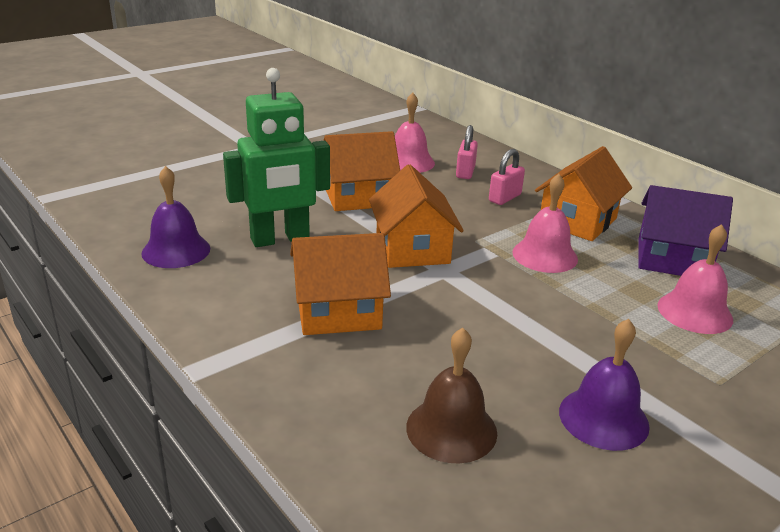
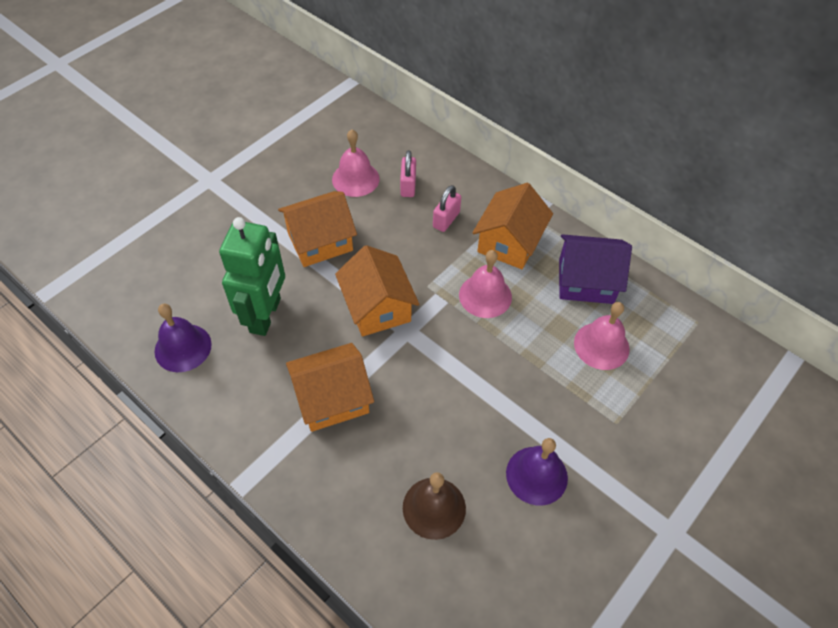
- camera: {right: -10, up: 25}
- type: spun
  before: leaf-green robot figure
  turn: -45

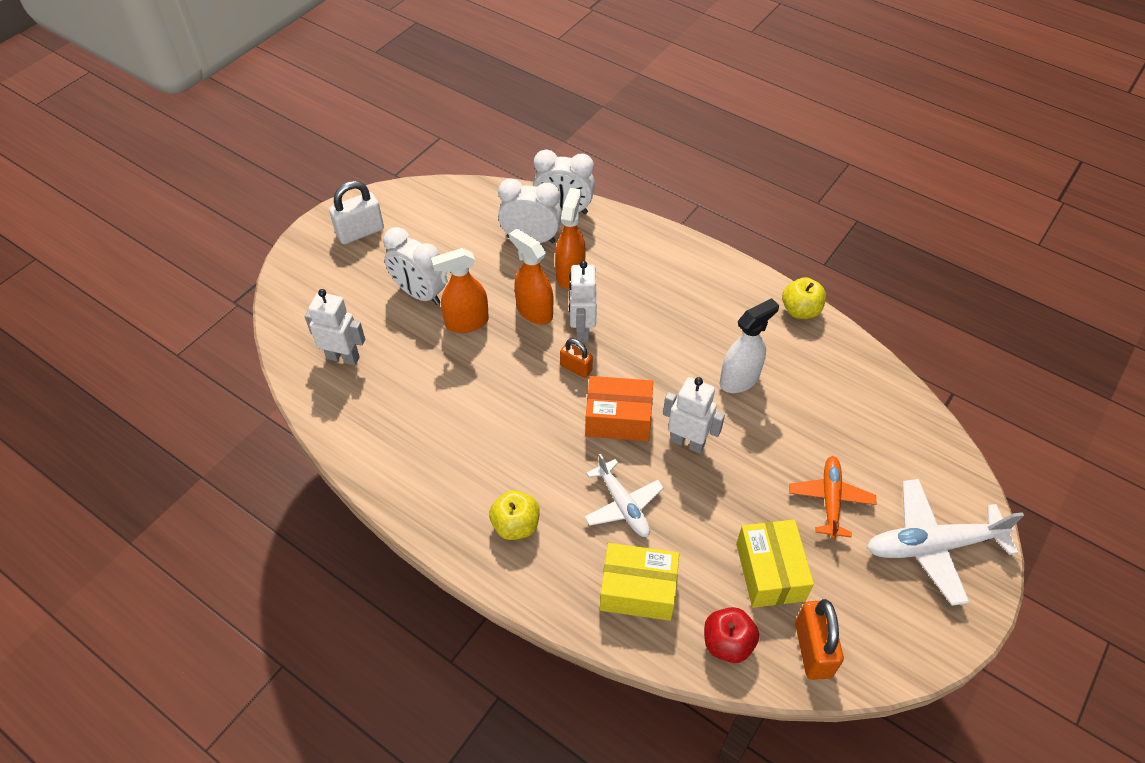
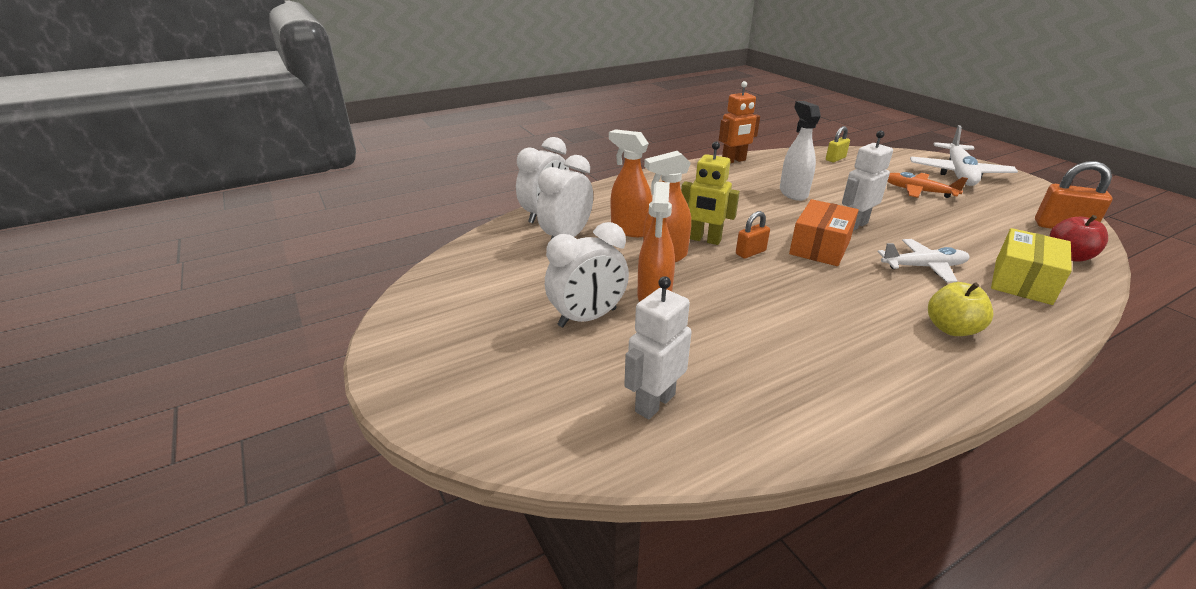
- camera: {right: -65, up: -20}
- type: missing
  before: snow-white padlock
- type: colour
  before: snow-white robot figure (no. 2 from left)
  after: golden robot figure
- type: exchanged
  before: golden apple (no. 2 from left)
  after: orange robot figure
- type: missing
  before: golden package (no. 2 from left)
- type: appeared
  after: golden padlock

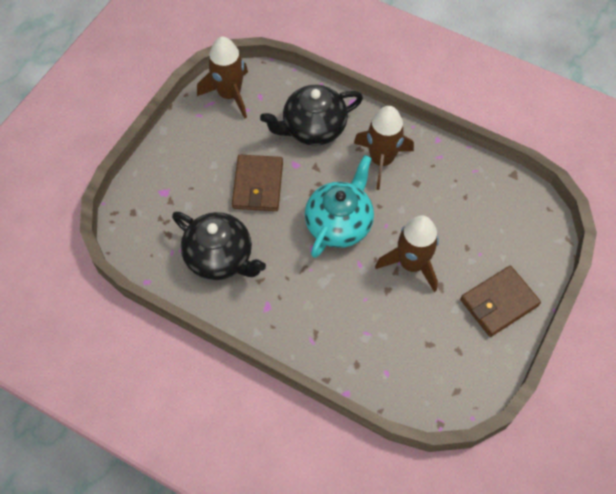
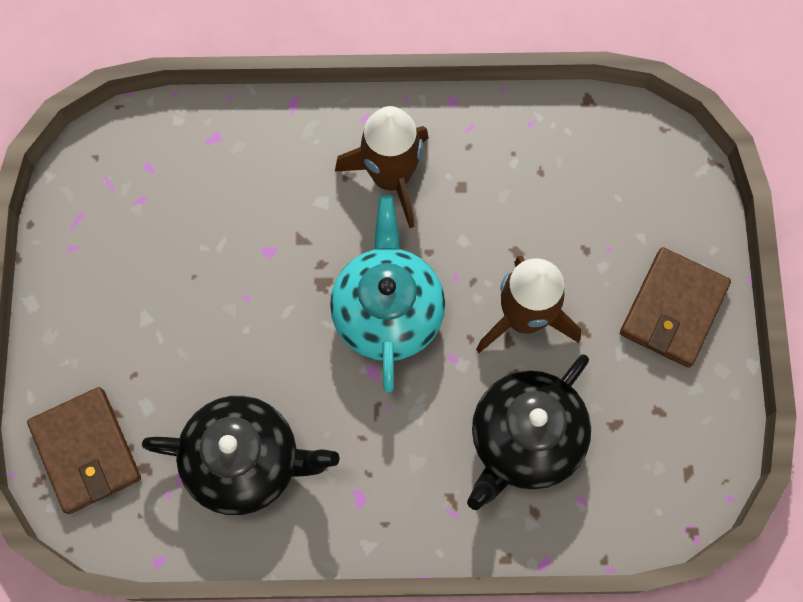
- camera: {right: -30, up: 10}
- type: missing
  before: dark brown rocket (no. 1 from left)
- type: relocated
  before: jet-black china teapot (no. 2 from left)
- type: relocated
  before: dark brown card wallet (no. 1 from left)

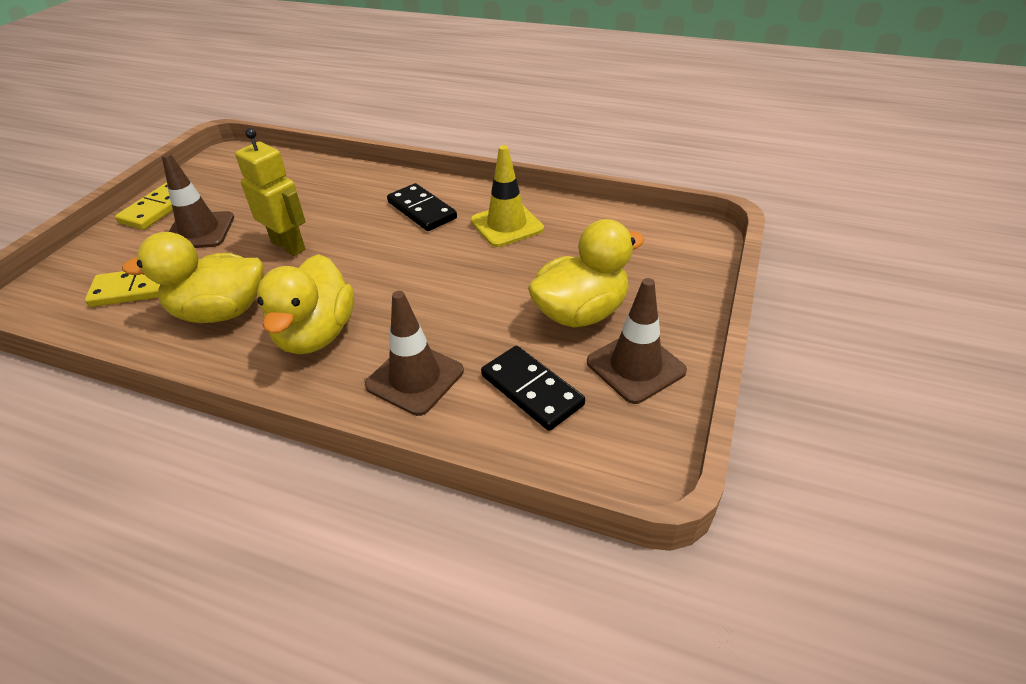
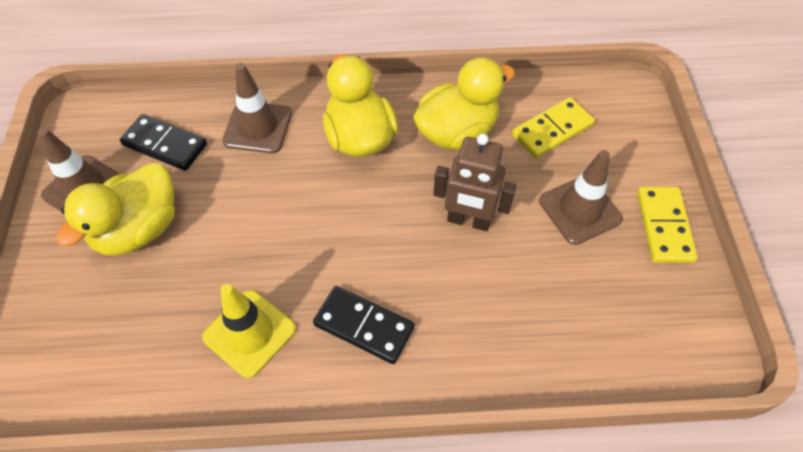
- camera: {right: 155, up: 15}
- type: colour
  before: golden robot figure
  after: dark brown robot figure

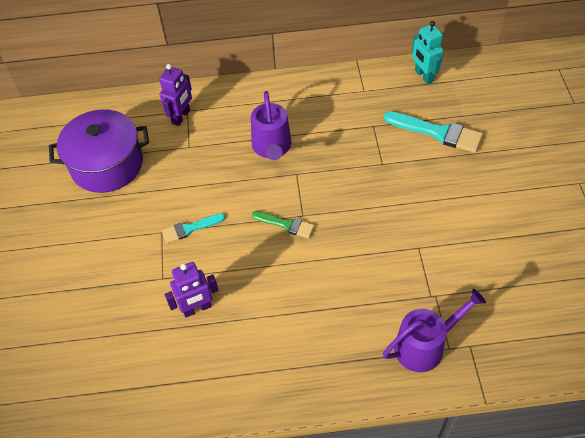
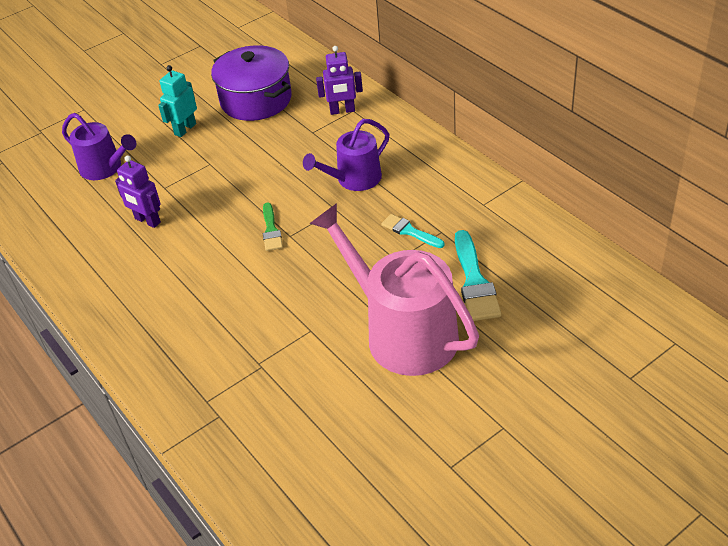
- camera: {right: 60, up: -10}
- type: relocated
  before: turquoise robot figure
- type: relocated
  before: turquoise brush (no. 1 from left)
- type: relocated
  before: violet sprinkling can (no. 2 from left in the first image)
  after: violet sprinkling can (no. 1 from left)
- type: appeared
  after: pink sprinkling can

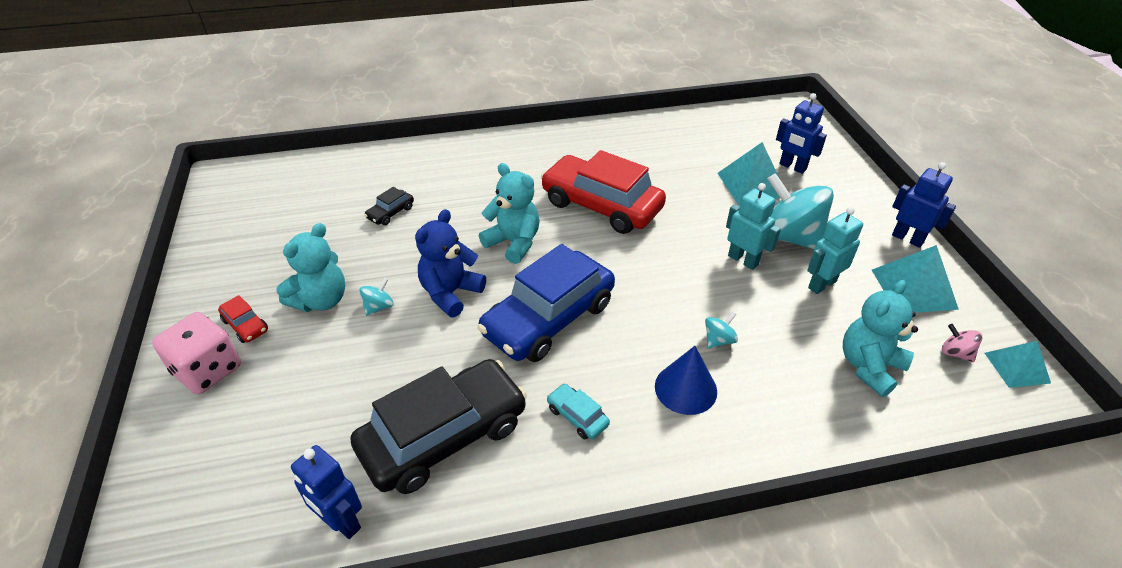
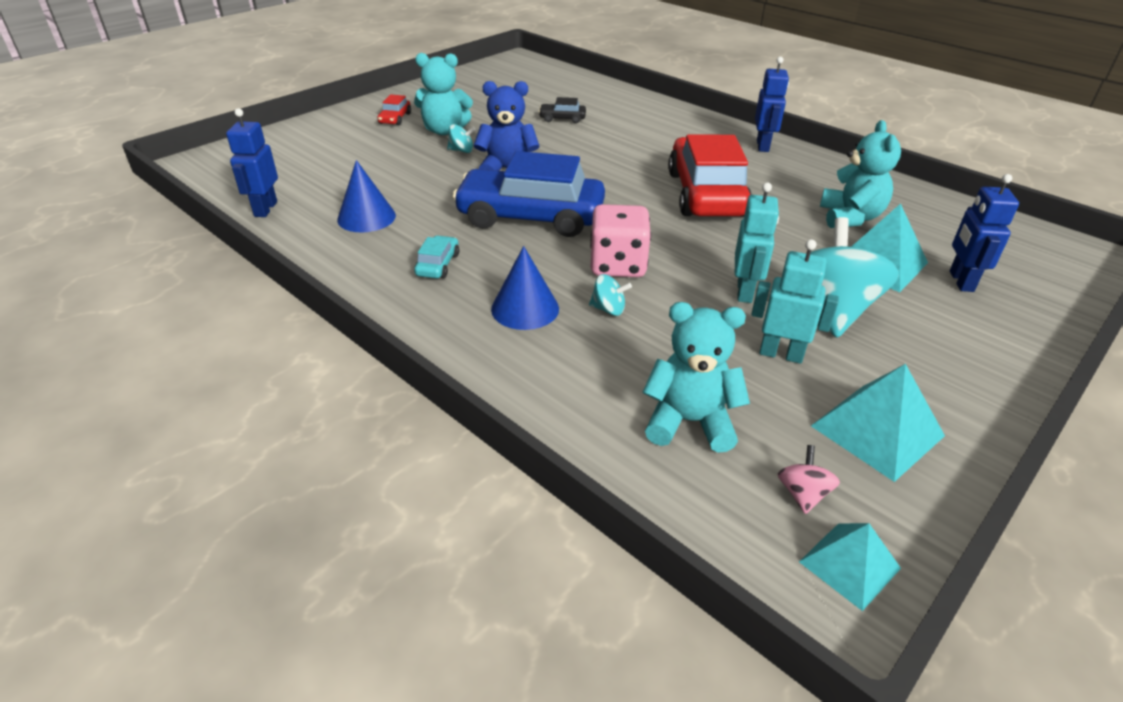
- camera: {right: 55, up: -5}
- type: relocated
  before: royal blue robot figure (no. 3 from left in the first image)
  after: royal blue robot figure (no. 2 from left)
- type: relocated
  before: turquoise stuffed bear (no. 2 from left in the first image)
  after: turquoise stuffed bear (no. 3 from left)
- type: relocated
  before: pink die
- type: exchanged
  before: jet-black automobile (no. 2 from left)
  after: royal blue cone shape (no. 1 from left)

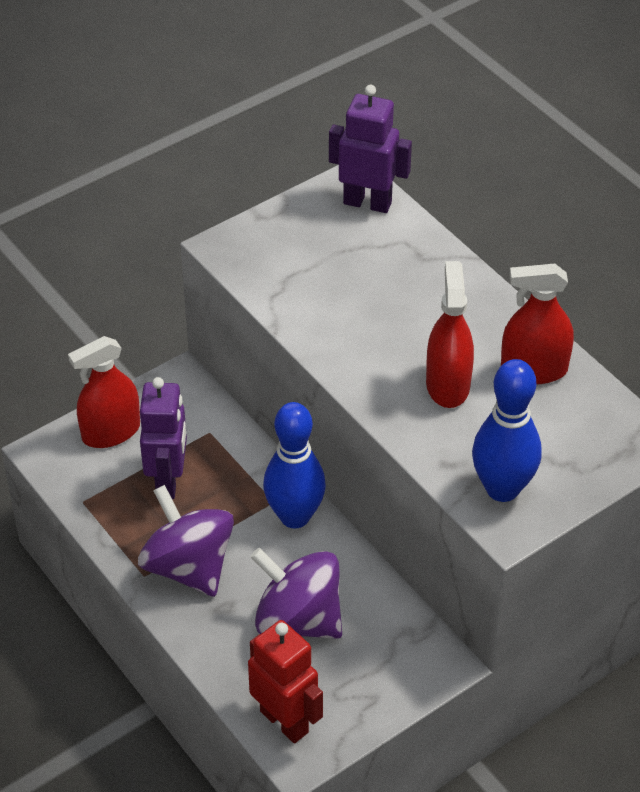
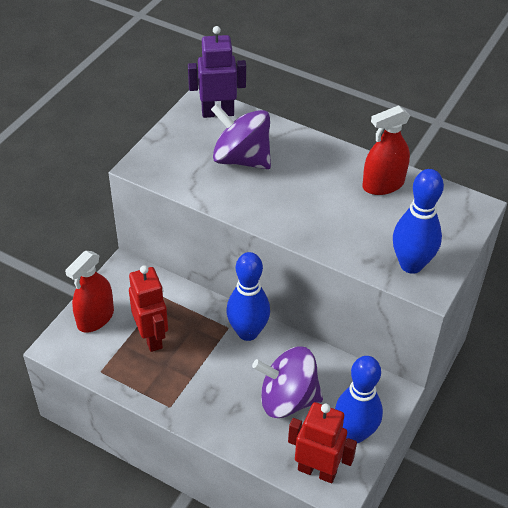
- camera: {right: -25, up: 0}
- type: missing
  before: scarlet spray bottle (no. 2 from left)
- type: colour
  before: violet robot figure (no. 1 from left)
  after: scarlet robot figure (no. 1 from left)
- type: relocated
  before: violet toy top (no. 1 from left)
- type: appeared
  after: royal blue tenpin (no. 2 from left)

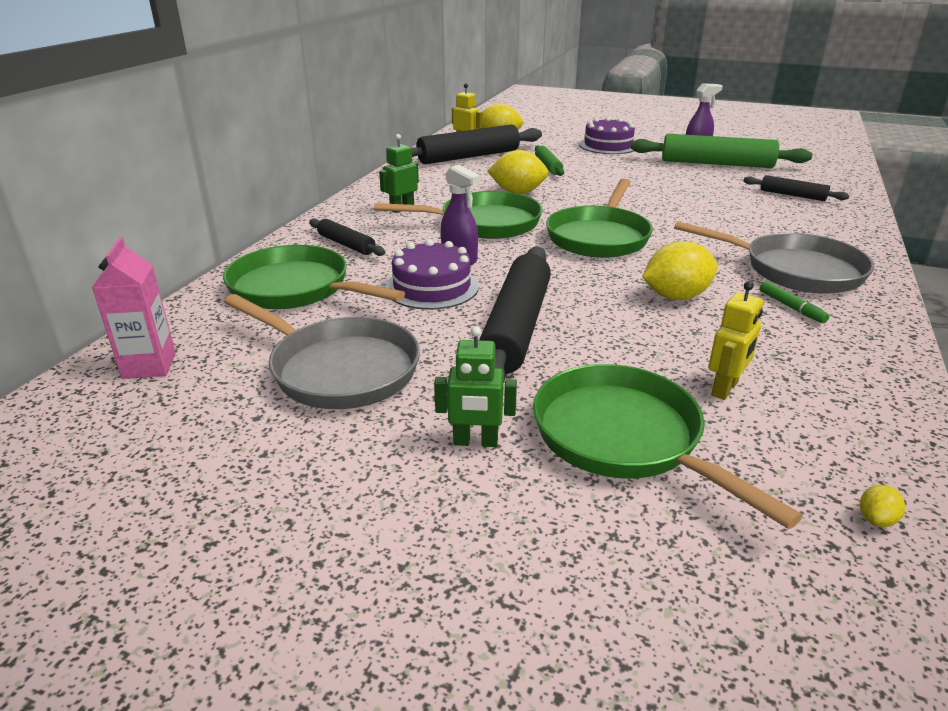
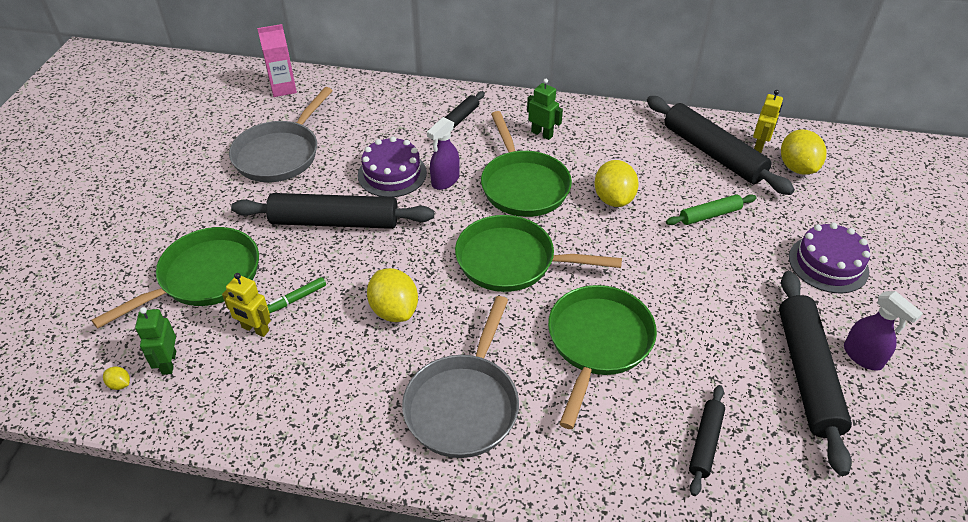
- camera: {right: 80, up: 15}
- type: colour
  before: leaf-green pastry roller (no. 2 from left)
  after: jet-black pastry roller (no. 5 from left)
- type: relocated
  before: leaf-green frying pan (no. 1 from left in the first image)
  after: leaf-green frying pan (no. 4 from left)
- type: relocated
  before: leaf-green felt pen
- type: relocated
  before: leaf-green robot figure (no. 2 from left in the first image)
  after: leaf-green robot figure (no. 1 from left)

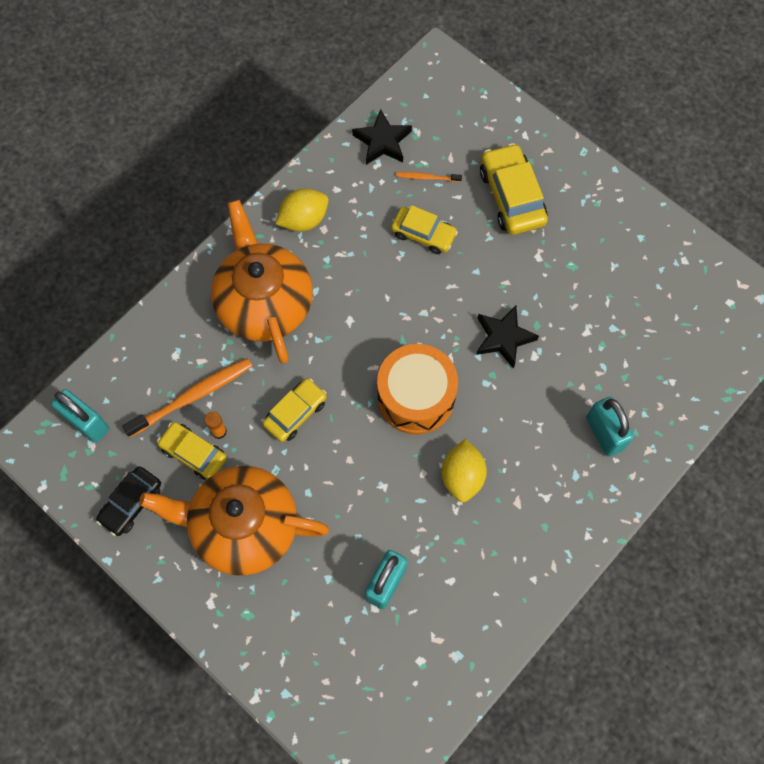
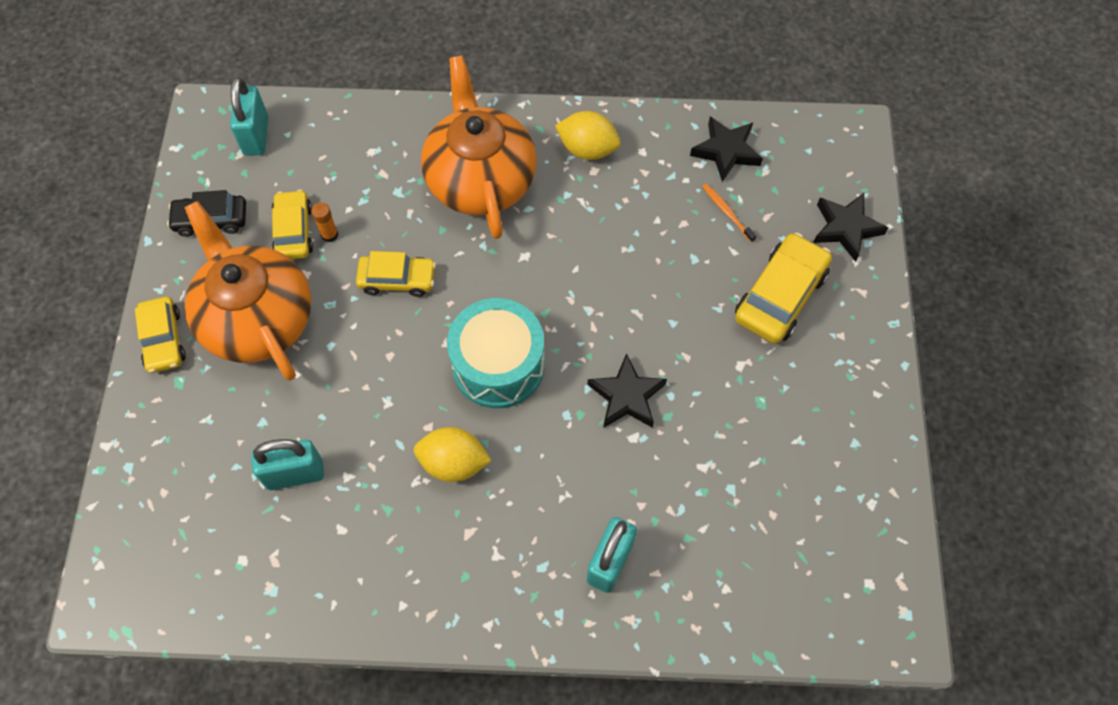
- camera: {right: 50, up: -5}
- type: spun
  before: orange china teapot (no. 2 from left)
  turn: -45
- type: relocated
  before: golden automobile (no. 3 from left in the first image)
  after: golden automobile (no. 1 from left)
- type: colour
  before: orange toy drum
  after: turquoise toy drum
- type: missing
  before: orange toothbrush (no. 1 from left)
- type: spun
  before: golden citrus fruit (no. 2 from left in the first image)
  turn: 45
- type: appeared
  after: jet-black five-pointed star (no. 3 from left)

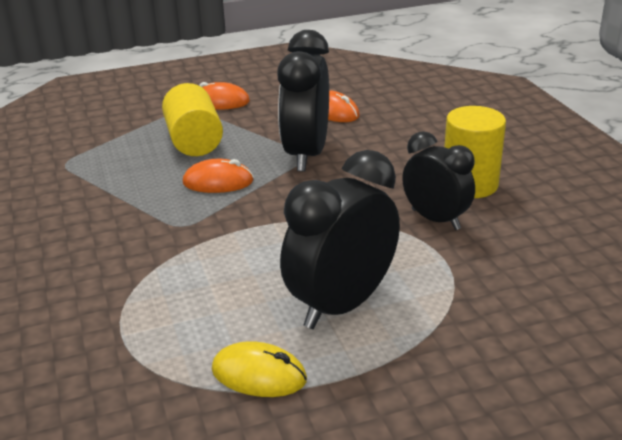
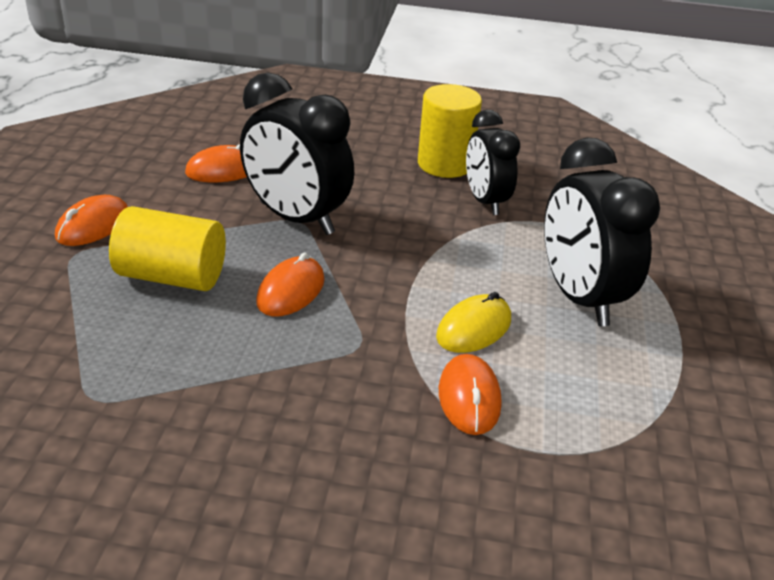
- camera: {right: -65, up: 5}
- type: spun
  before: jet-black bedside clock (no. 3 from left in the first image)
  turn: -90
- type: relocated
  before: golden mouse
- type: appeared
  after: orange mouse (no. 4 from left)

